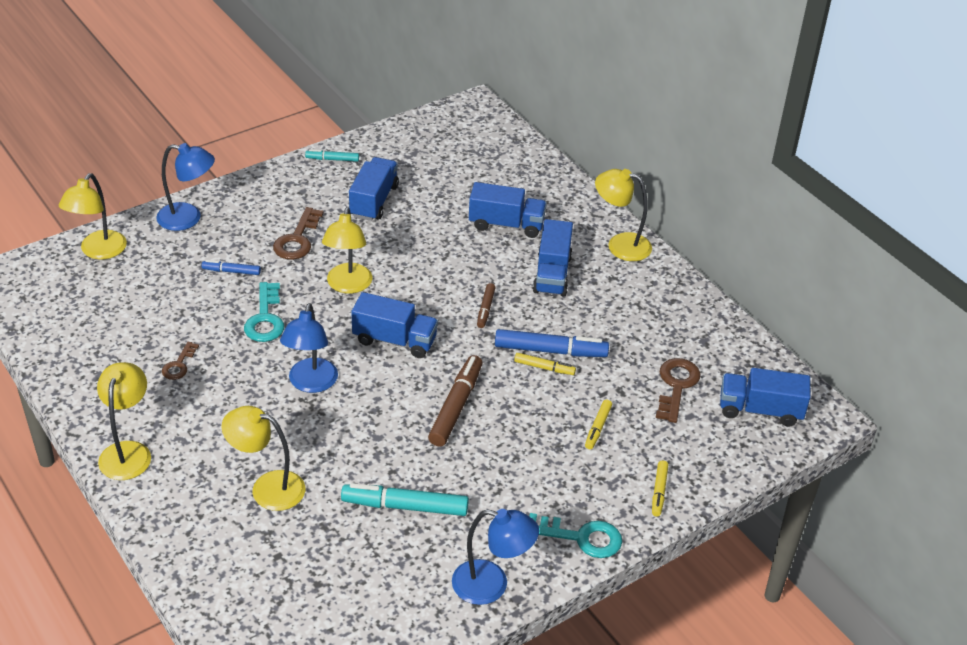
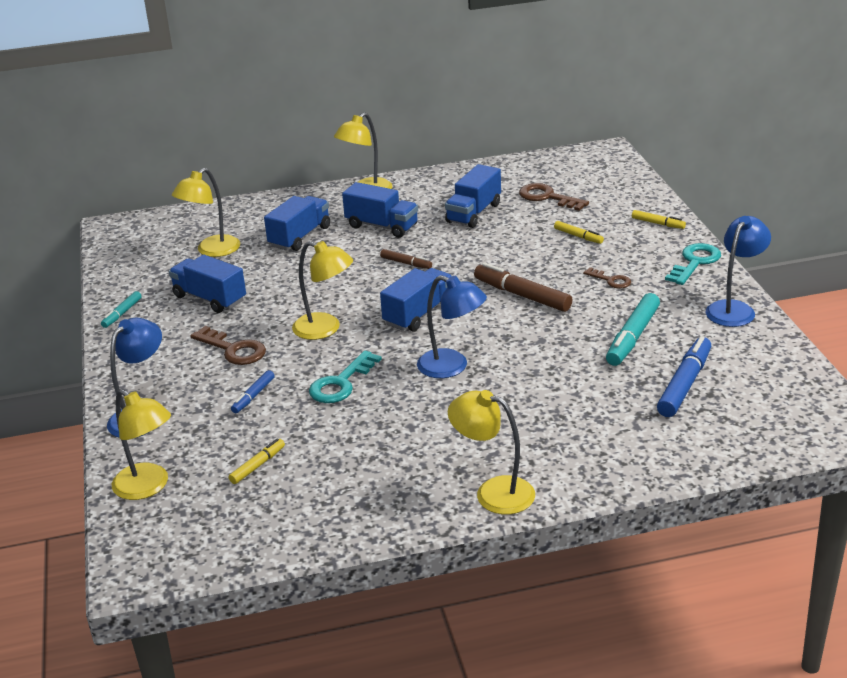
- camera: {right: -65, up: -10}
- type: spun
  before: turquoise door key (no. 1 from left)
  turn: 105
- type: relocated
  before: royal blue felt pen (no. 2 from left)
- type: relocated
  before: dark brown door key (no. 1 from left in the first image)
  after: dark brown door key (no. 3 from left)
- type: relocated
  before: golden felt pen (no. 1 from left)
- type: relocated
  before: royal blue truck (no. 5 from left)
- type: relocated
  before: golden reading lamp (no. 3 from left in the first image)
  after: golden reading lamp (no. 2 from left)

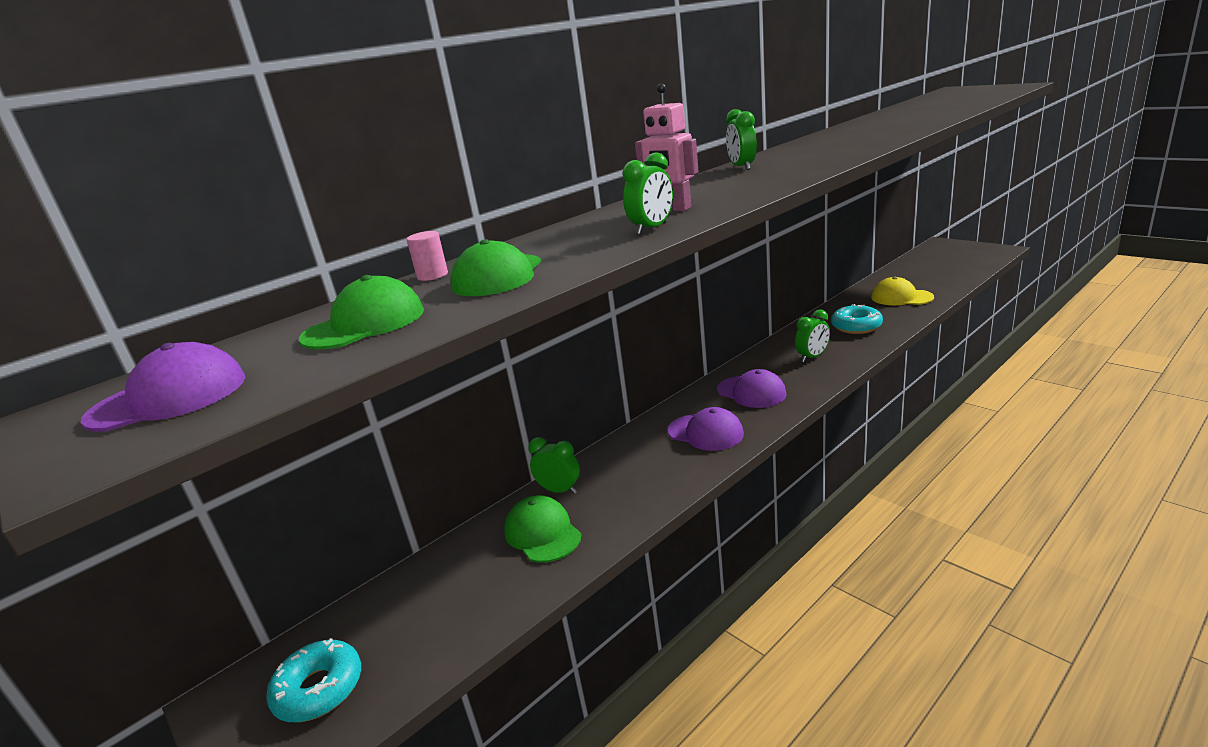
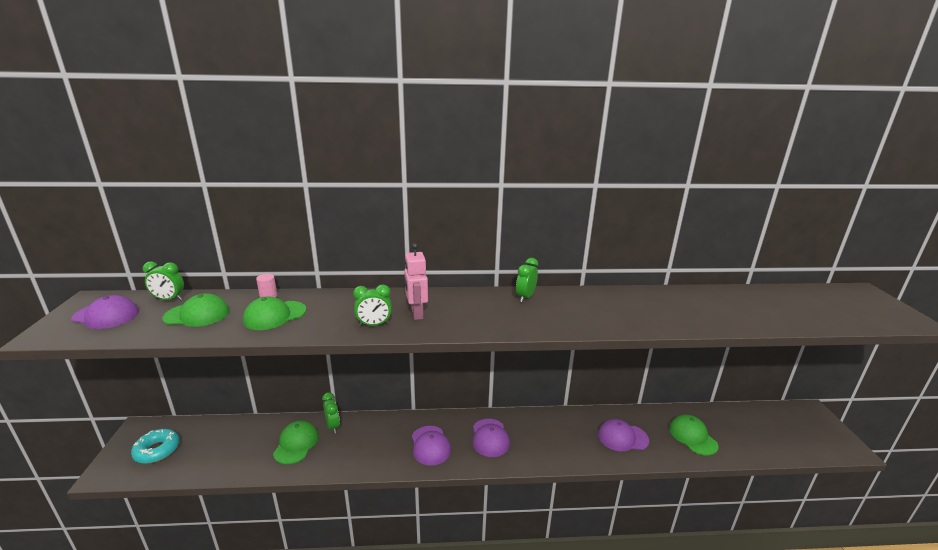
- camera: {right: 35, up: 0}
- type: colour
  before: golden peaked cap
  after: leaf-green peaked cap (no. 4 from left)
- type: exchanged
  before: turquoise doughnut (no. 2 from left)
  after: violet peaked cap (no. 4 from left)
- type: relocated
  before: leaf-green bedside clock (no. 4 from left in the first image)
  after: leaf-green bedside clock (no. 1 from left)

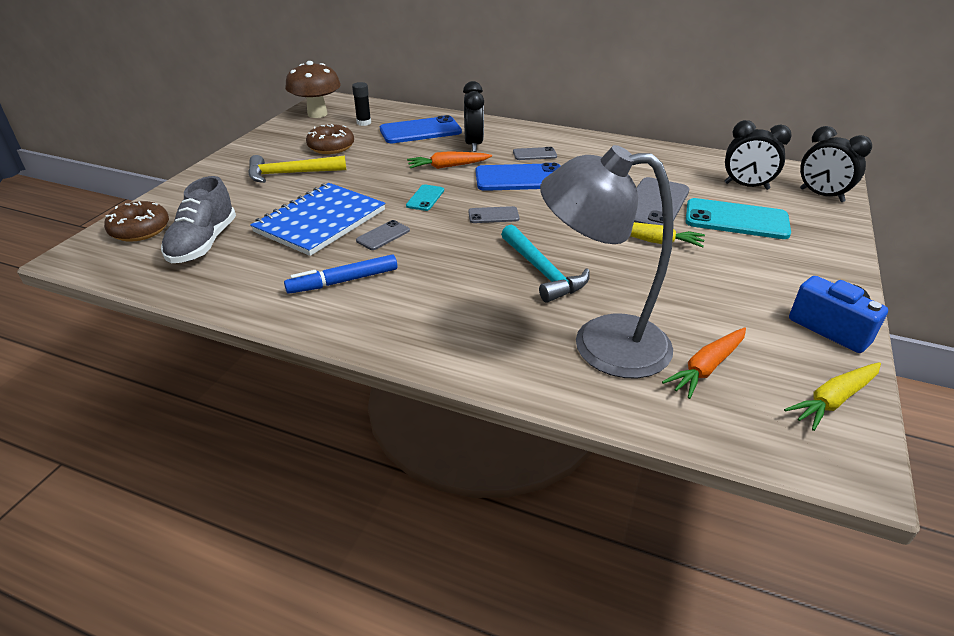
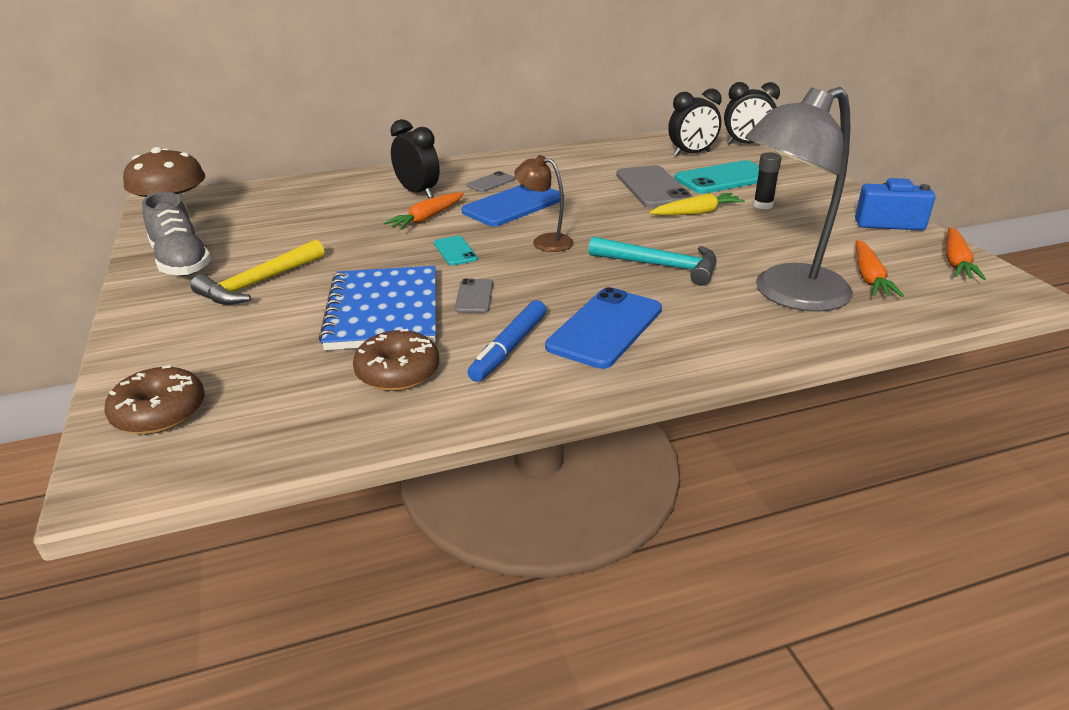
- camera: {right: -40, up: -5}
- type: relocated
  before: jet-black glue
- type: relocated
  before: royal blue mobile phone (no. 1 from left in the first image)
  after: royal blue mobile phone (no. 2 from left)
- type: relocated
  before: dark brown doughnut (no. 2 from left)
- type: relocated
  before: ash-grey sneaker
- type: exchanged
  before: ash-grey mobile phone (no. 2 from left)
  after: dark brown reading lamp
- type: colour
  before: golden root vegetable (no. 2 from left)
  after: orange root vegetable (no. 3 from left)

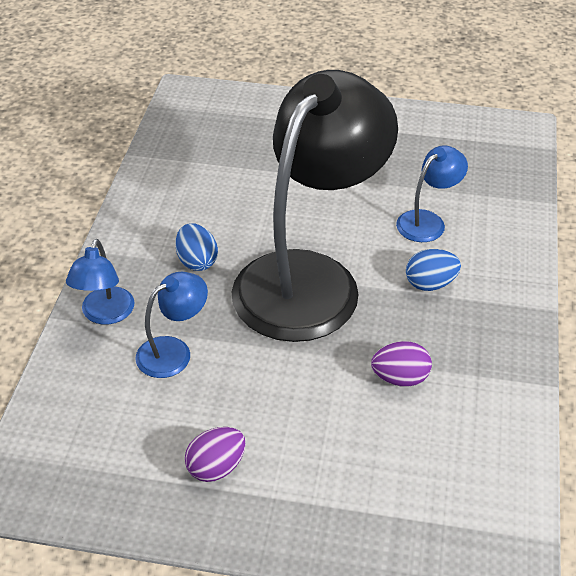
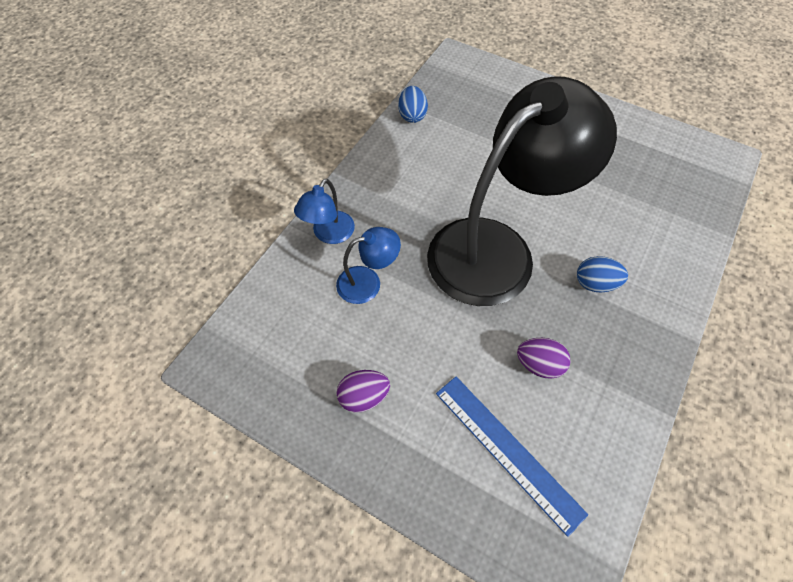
- camera: {right: 20, up: 15}
- type: missing
  before: royal blue reading lamp (no. 3 from left)
- type: relocated
  before: royal blue egg shape (no. 1 from left)
- type: appeared
  after: royal blue ruler

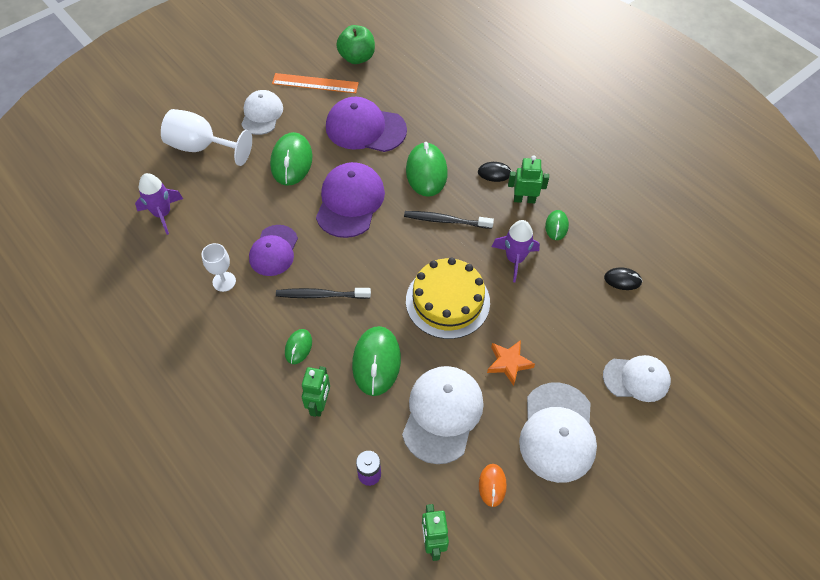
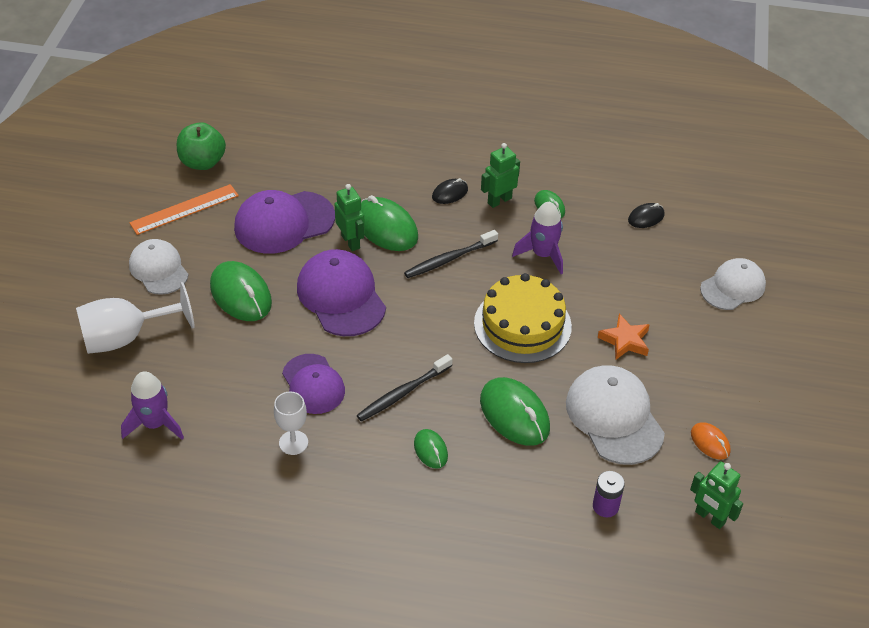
- camera: {right: -40, up: -10}
- type: relocated
  before: leaf-green robot figure (no. 1 from left)
- type: missing
  before: snow-white peaked cap (no. 3 from left)

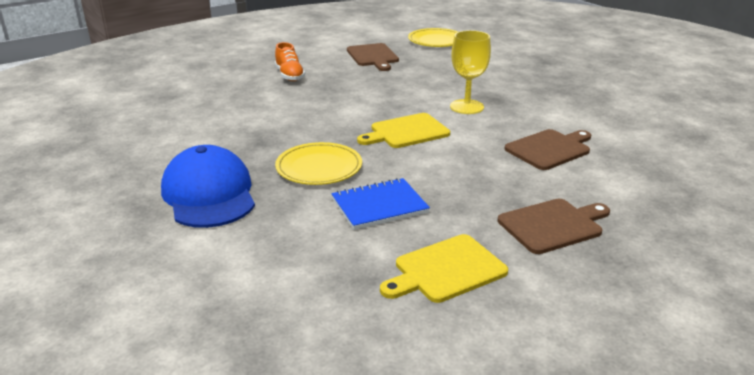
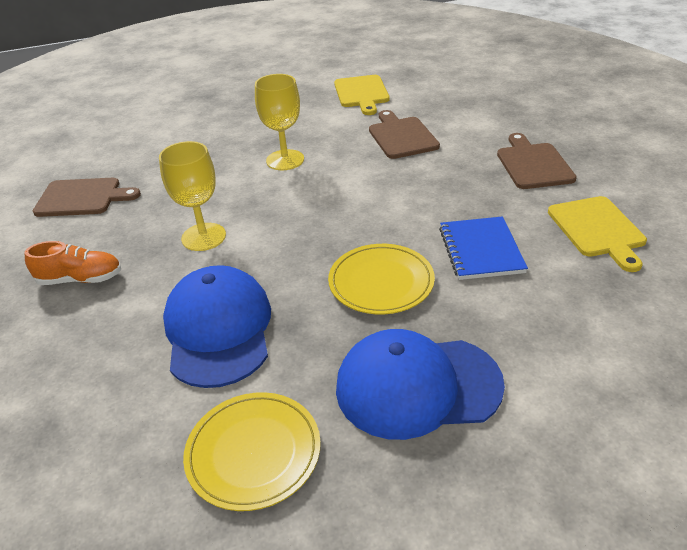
- camera: {right: -70, up: 10}
- type: relocated
  before: golden dinner plate (no. 2 from left in the first image)
  after: golden dinner plate (no. 1 from left)
- type: relocated
  before: golden chopping board (no. 1 from left)
- type: appeared
  after: golden chalice (no. 1 from left)
- type: appeared
  after: royal blue peaked cap (no. 1 from left)

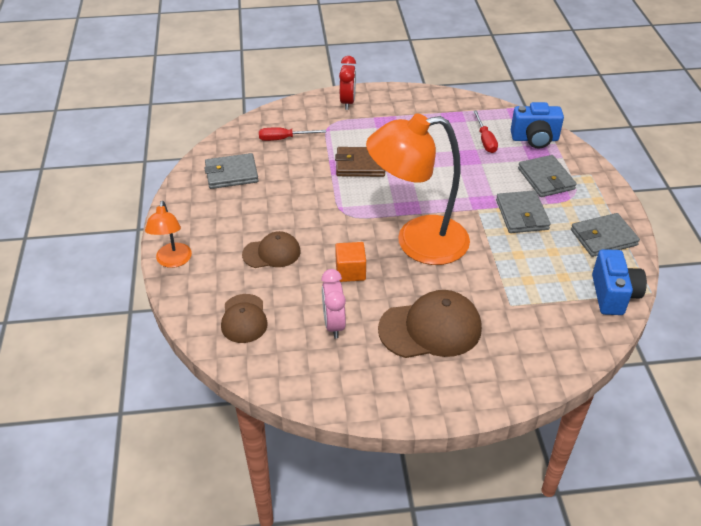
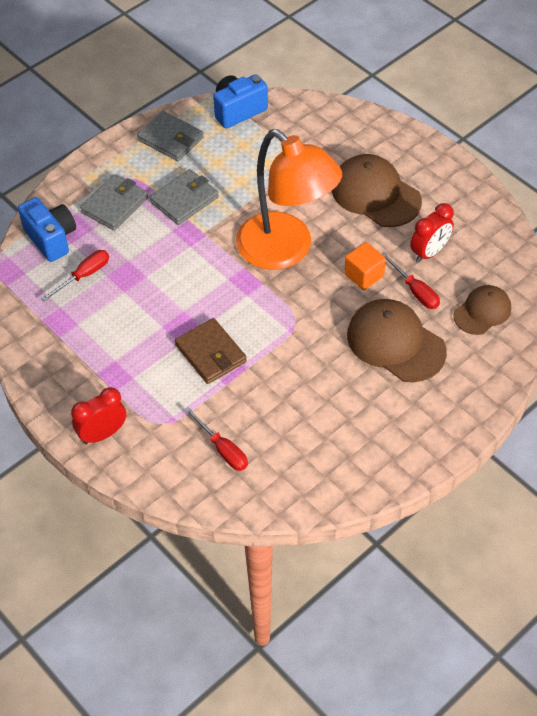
- camera: {right: -125, up: 10}
- type: missing
  before: ash-grey card wallet (no. 1 from left)
- type: missing
  before: orange reading lamp (no. 1 from left)
- type: size
  before: dark brown peaked cap (no. 2 from left)
  scale: 1.63
- type: colour
  before: pink bedside clock
  after: scarlet bedside clock (no. 2 from left)
- type: appeared
  after: scarlet hand screwdriver (no. 3 from left)

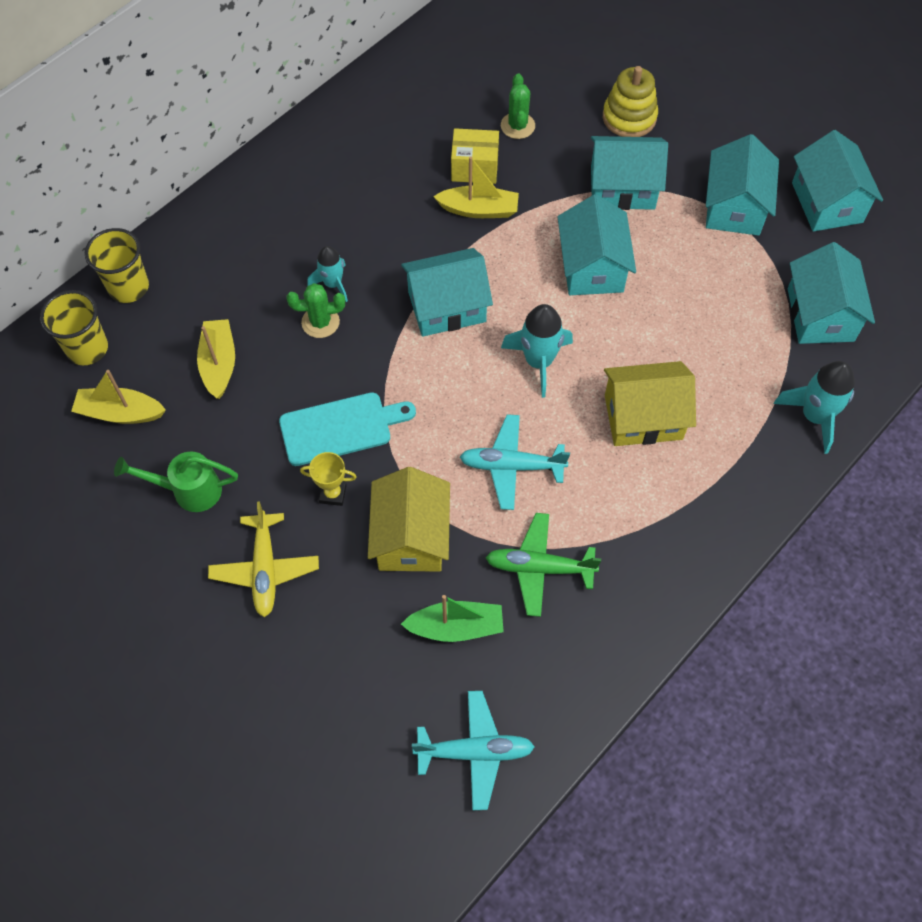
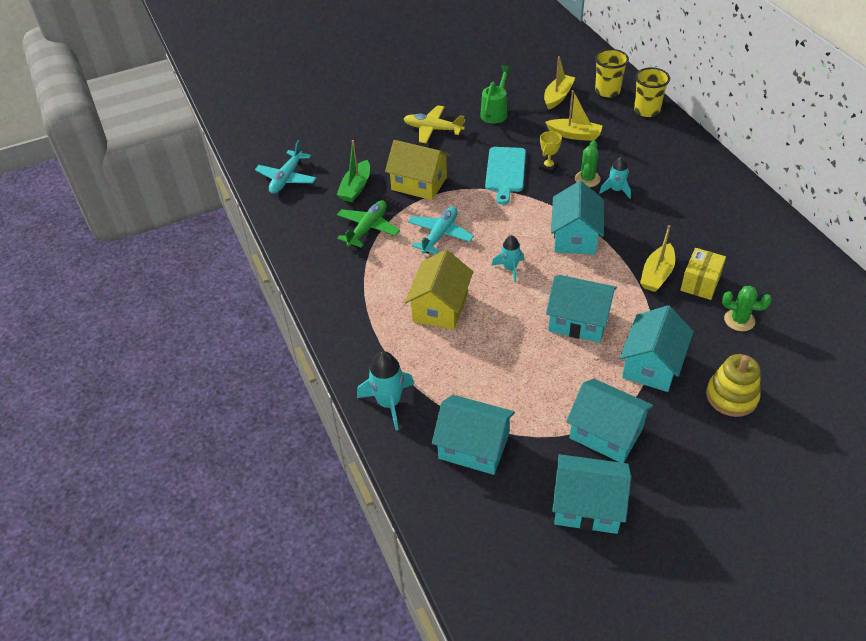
- camera: {right: 115, up: -15}
- type: size
  before: turquoise rocket (no. 2 from left)
  scale: 0.65
- type: relocated
  before: golden trophy

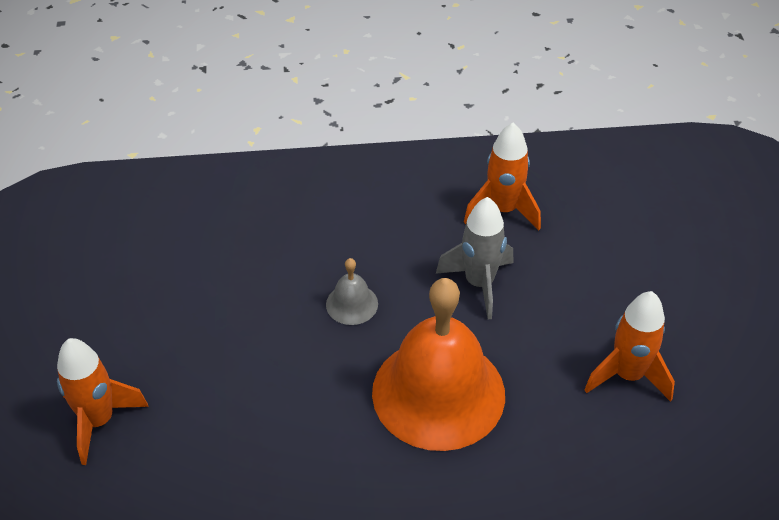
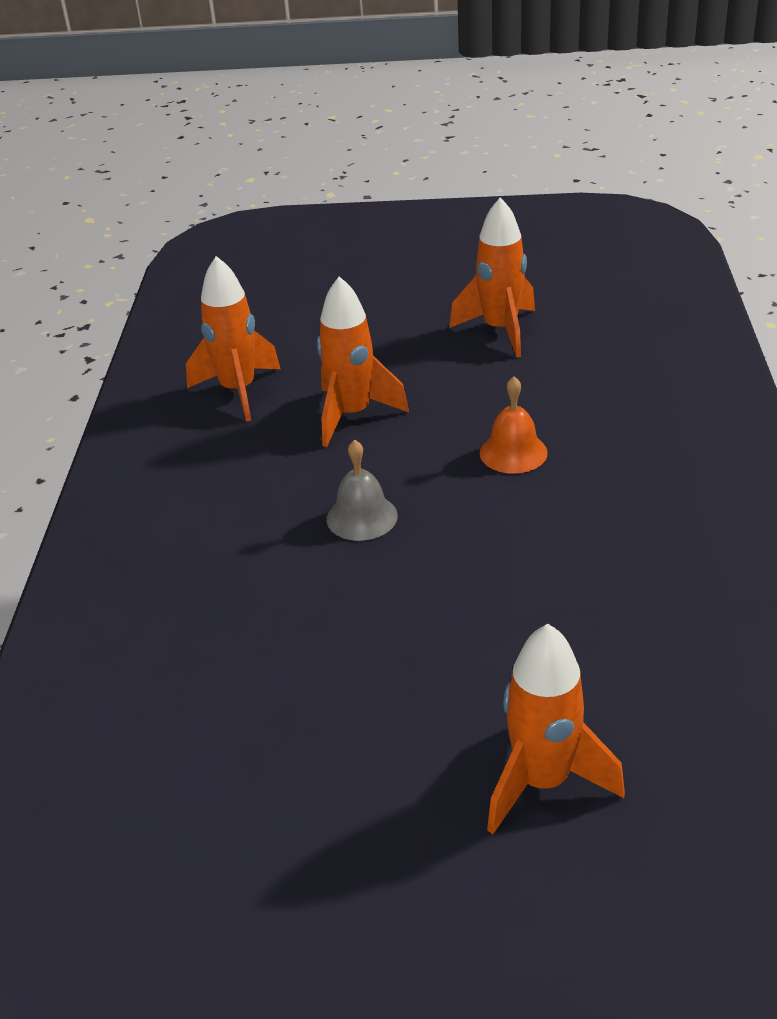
- camera: {right: -80, up: -10}
- type: colour
  before: ash-grey rocket
  after: orange rocket (no. 2 from left)
- type: size
  before: orange bell
  scale: 0.42

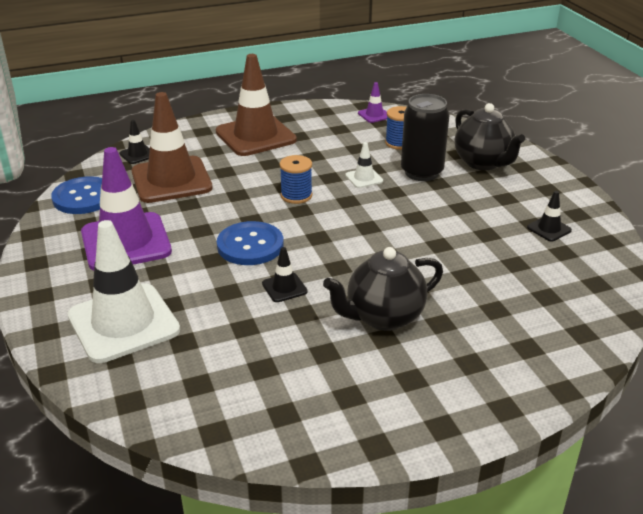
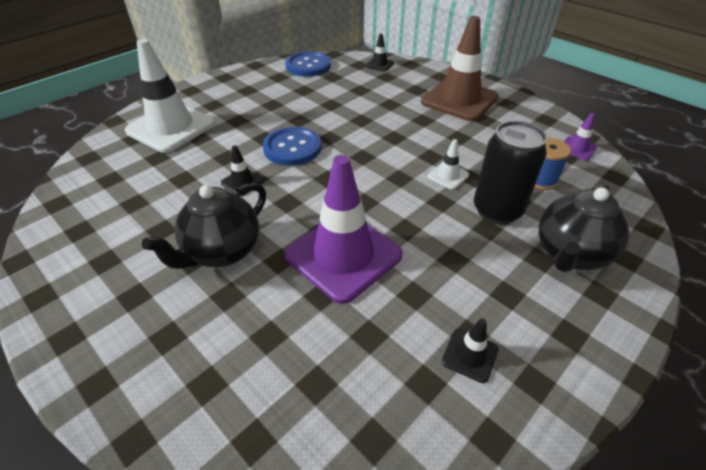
- camera: {right: 65, up: 10}
- type: missing
  before: dark brown road cone (no. 1 from left)
- type: relocated
  before: violet road cone (no. 1 from left)
- type: missing
  before: royal blue reel of thread (no. 1 from left)
- type: spun
  before: jet-black china teapot (no. 1 from left)
  turn: -90

